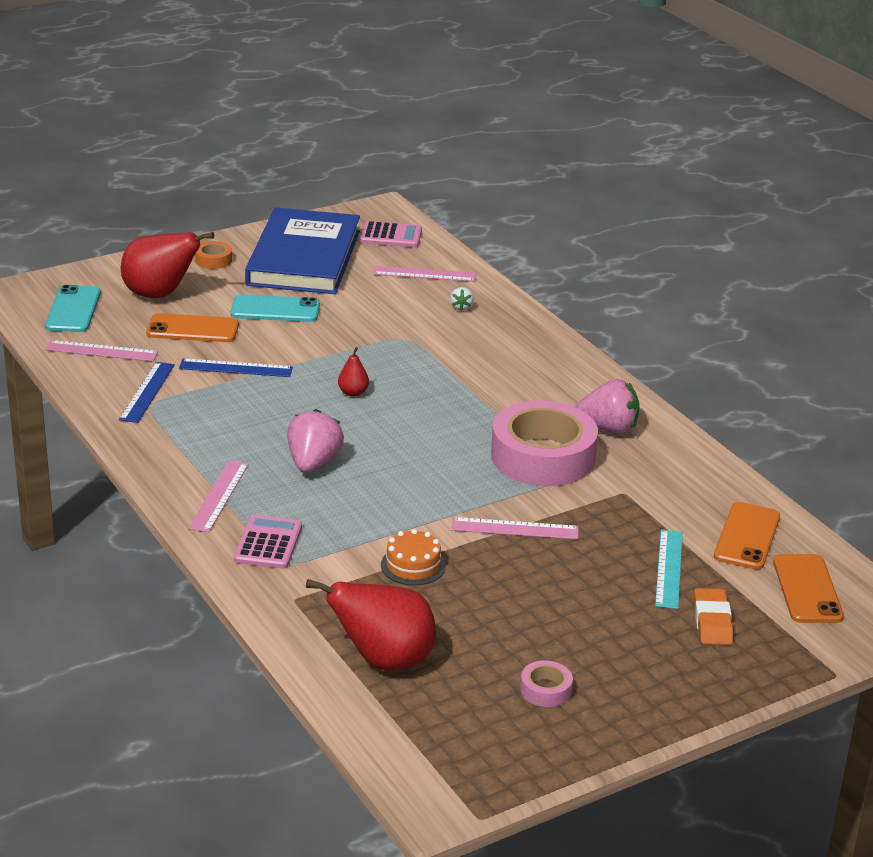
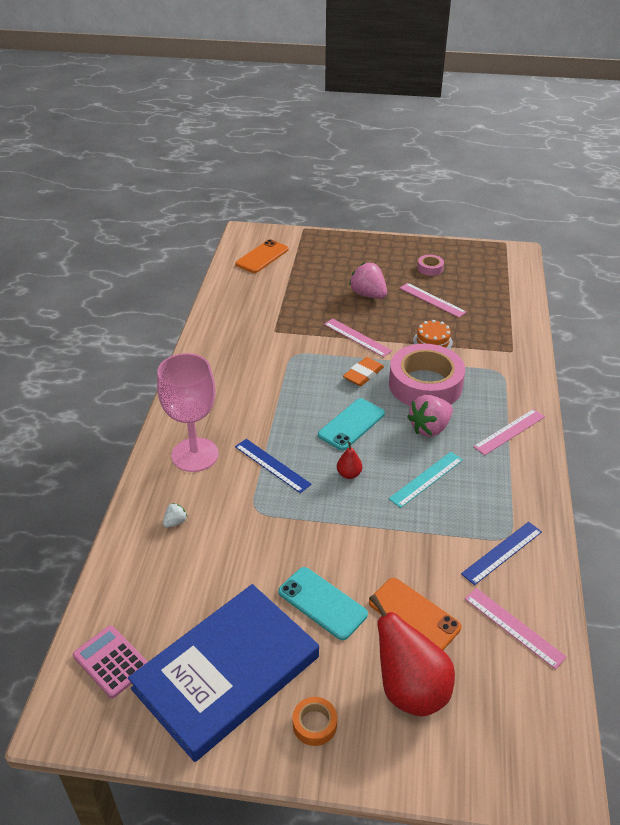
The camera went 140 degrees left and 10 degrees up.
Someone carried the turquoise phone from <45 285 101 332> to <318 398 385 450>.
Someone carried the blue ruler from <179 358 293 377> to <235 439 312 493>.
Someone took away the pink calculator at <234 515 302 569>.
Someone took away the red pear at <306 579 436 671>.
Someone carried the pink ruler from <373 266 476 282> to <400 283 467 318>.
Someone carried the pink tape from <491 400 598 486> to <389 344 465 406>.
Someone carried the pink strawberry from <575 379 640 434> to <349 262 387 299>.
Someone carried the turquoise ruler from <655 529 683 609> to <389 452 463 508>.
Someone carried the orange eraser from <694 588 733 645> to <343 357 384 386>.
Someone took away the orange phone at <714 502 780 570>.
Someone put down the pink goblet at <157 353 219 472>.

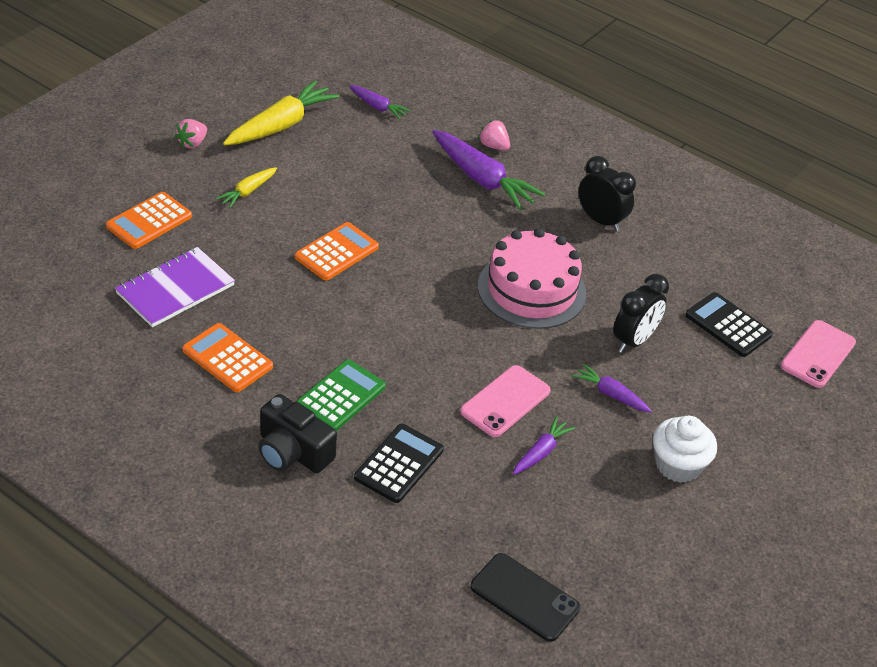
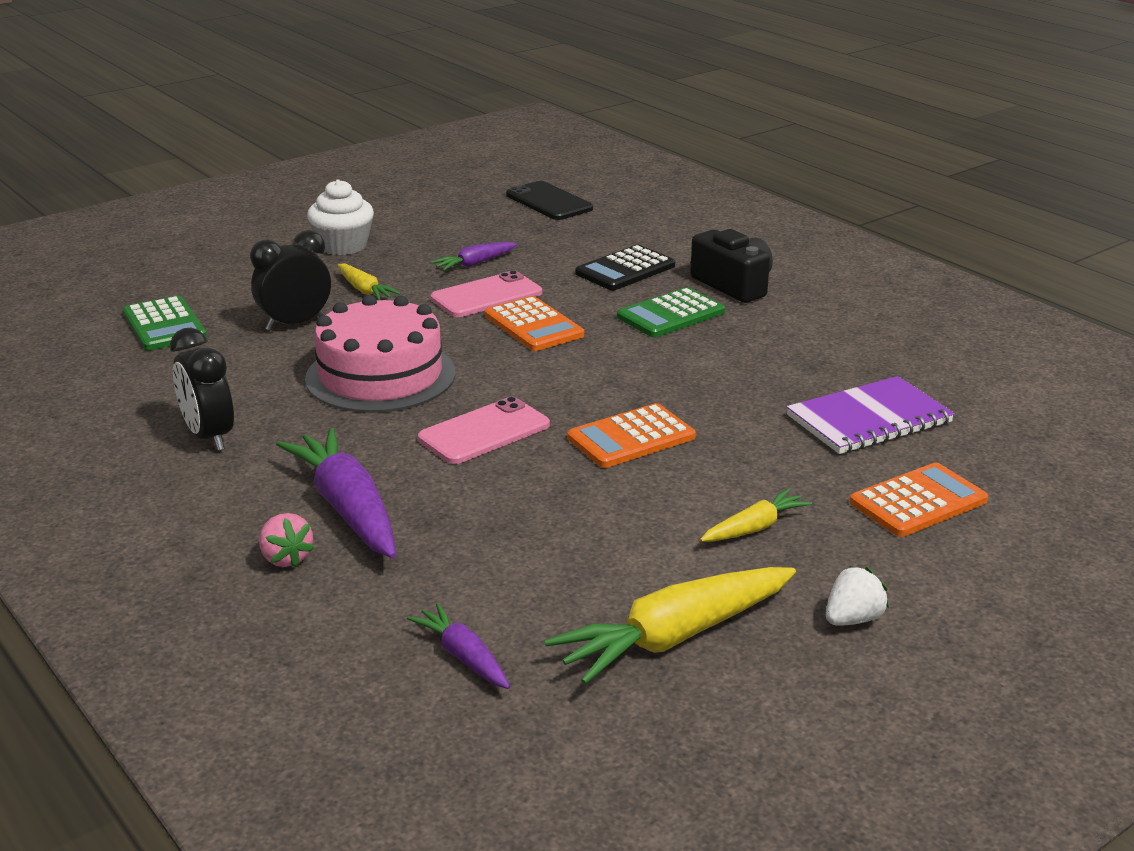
The camera went 160 degrees left and 15 degrees down.
Someone repainted the pink strawberry at <175 119 207 148>, which became the white strawberry at <826 566 889 626>.
Someone carried the orange calculator from <182 323 273 392> to <485 296 584 351>.
Someone repainted the purple carrot at <572 363 652 413>, which became the yellow carrot at <338 263 401 300>.
Someone repainted the black calculator at <685 292 773 357>, which became the green calculator at <123 295 207 350>.
Someone carried the pink phone from <781 320 856 388> to <418 397 550 464>.

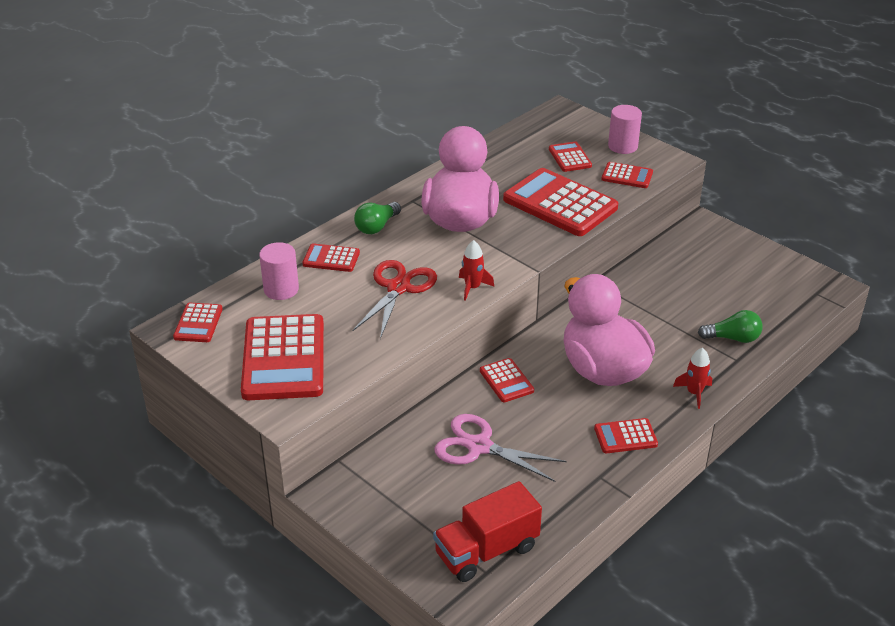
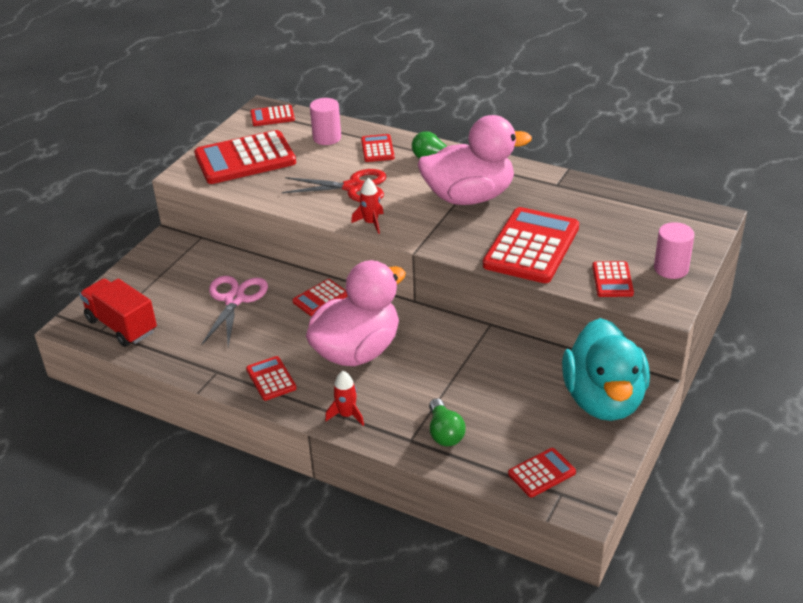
The camera went 75 degrees right and 0 degrees up.
Someone carried the red calculator from <549 141 592 172> to <508 448 576 497>.
Someone put down the turquoise duck at <562 318 650 421>.

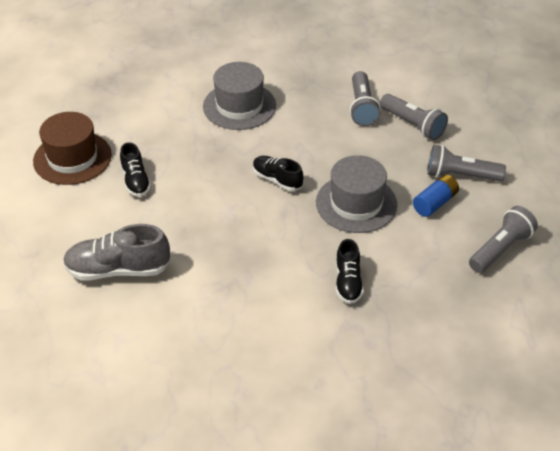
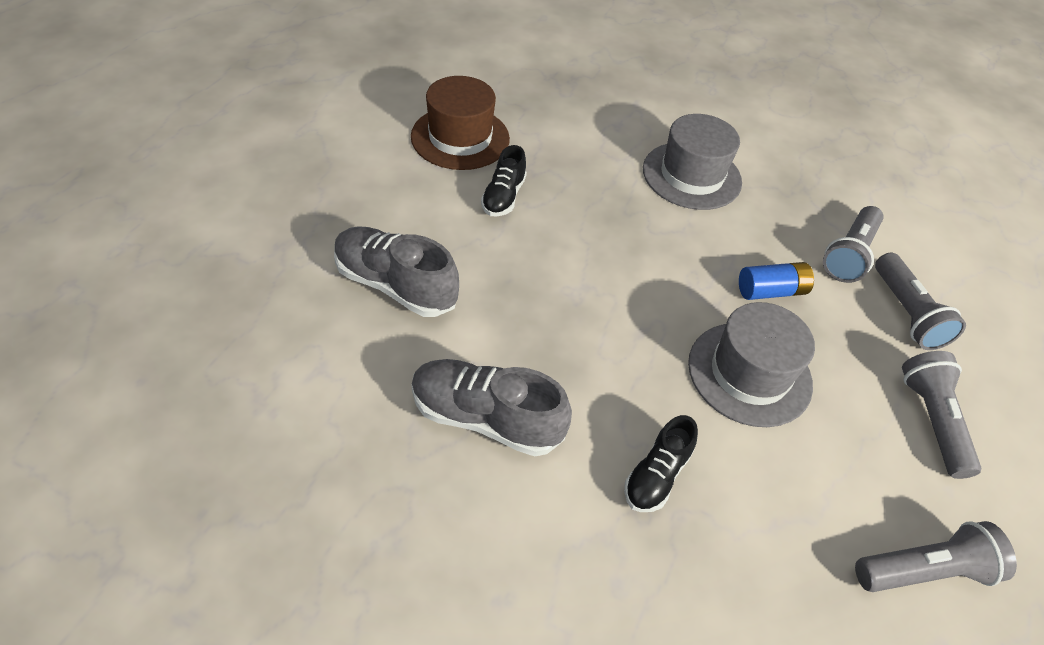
The camera went 30 degrees right and 5 degrees up.
Someone took away the black shoe at <253 156 303 191>.
Someone carried the blue battery from <413 174 459 217> to <739 262 814 300>.
Someone rotated the grey flashlight at <427 145 506 181> by 45 degrees clockwise.
Someone put down the grey shoe at <412 359 572 456>.

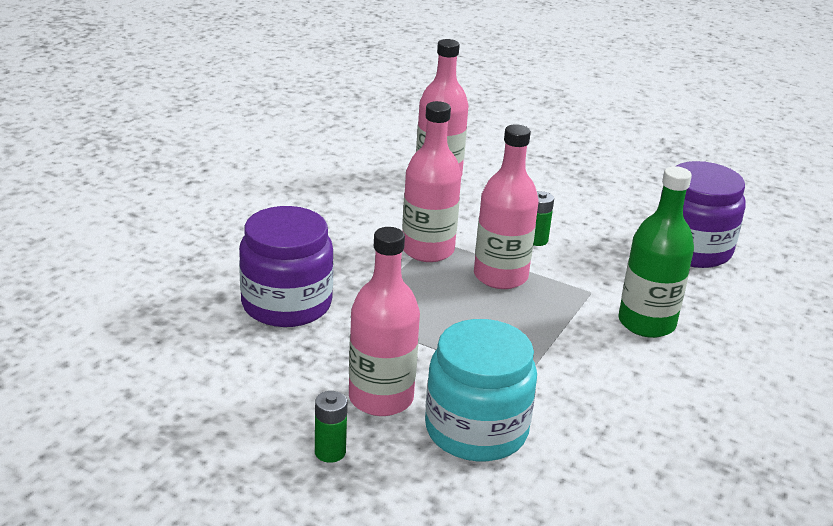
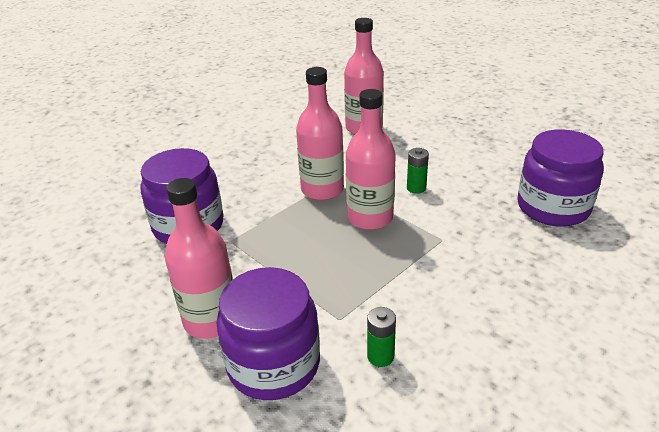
The camera went 20 degrees right and 5 degrees up.
Someone carried the green battery from <315 391 347 463> to <367 307 396 367>.
Someone repainted the turquoise jar at <425 319 537 461>, which became the purple jar at <216 267 320 400>.
Someone took away the green bottle at <618 166 694 338>.

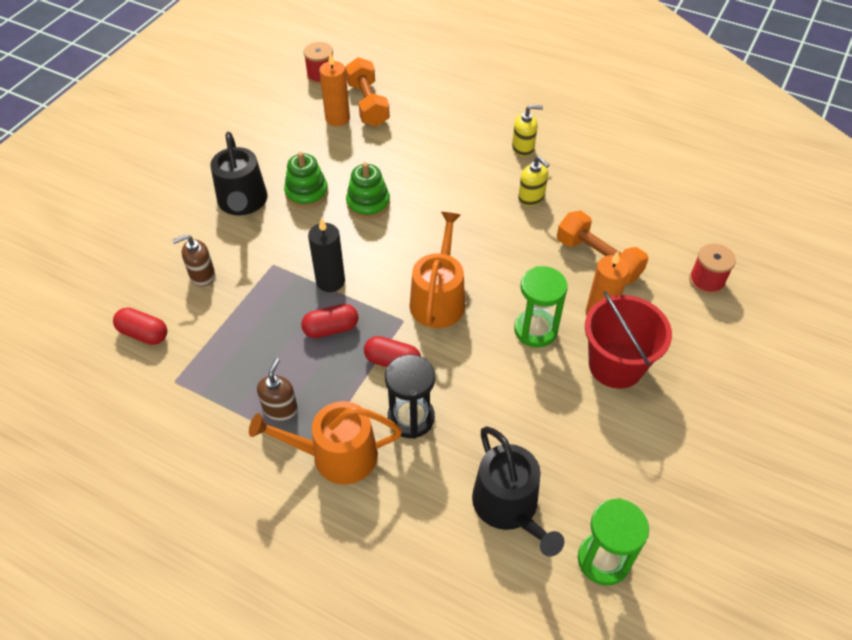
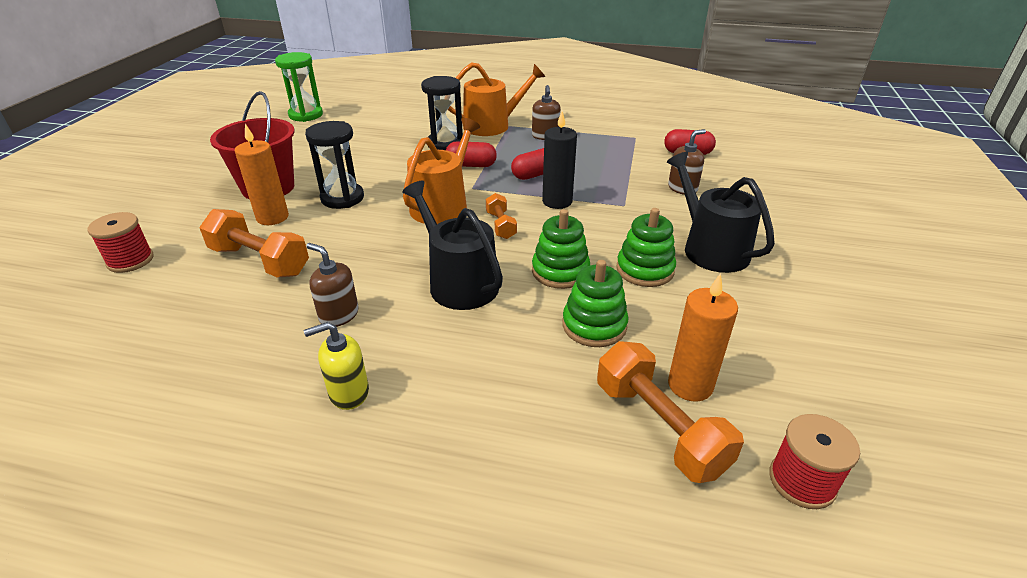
The camera went 165 degrees right and 15 degrees down.
Someone rotated the orange watering can at <410 212 465 328> by 150 degrees counterclockwise.
Someone carried the black watering can from <472 426 564 557> to <402 181 503 310>.
Someone repainted the green hourglass at <514 266 568 347>, which became the black hourglass at <305 121 364 209>.
Someone repainted the yellow soap dispenser at <518 156 549 206>, which became the brown soap dispenser at <306 243 359 327>.
Someone put down the orange dumbbell at <486 193 517 239>.
Someone put down the green stacking toy at <562 260 628 347>.

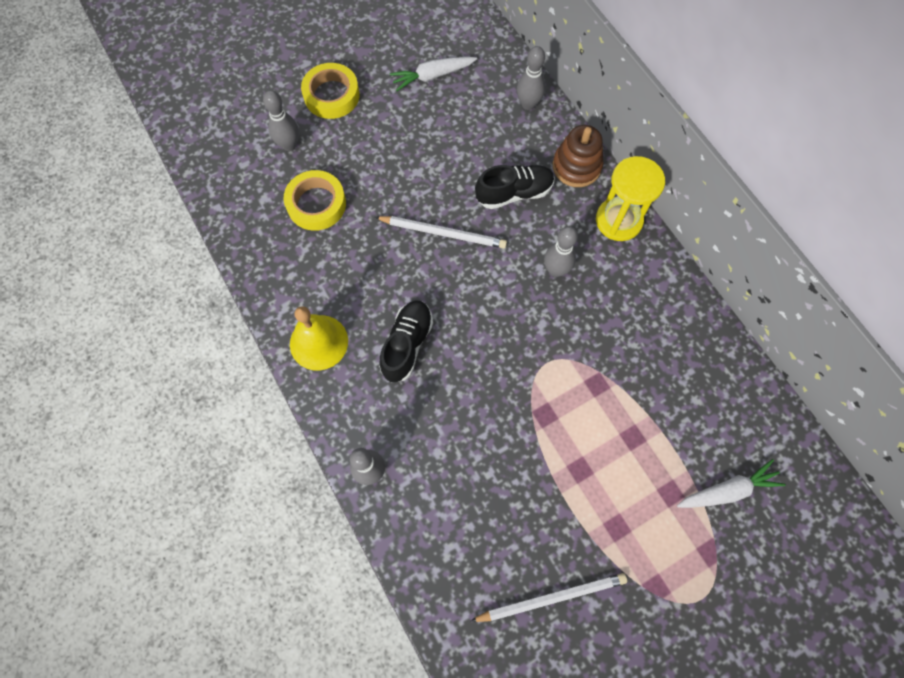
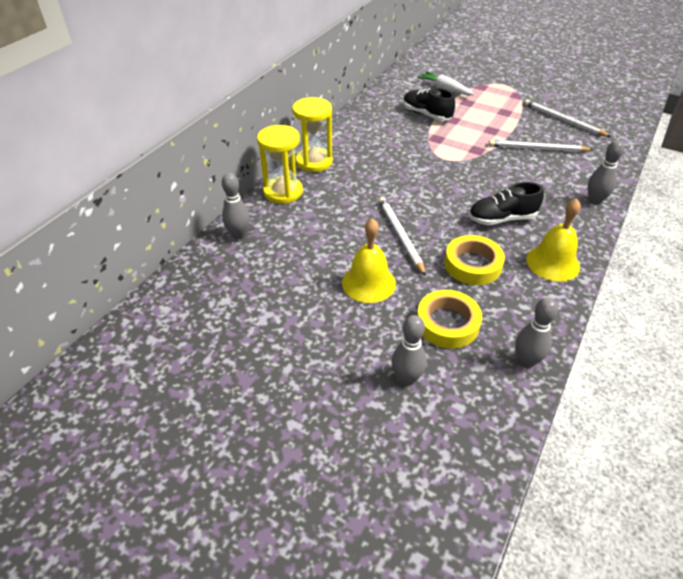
The camera went 120 degrees left and 25 degrees down.
Someone carried the yellow tape from <301 63 360 119> to <444 235 505 285>.
Someone took away the white carrot at <390 57 477 91>.
Someone carried the black shoe from <475 165 555 209> to <403 88 455 121>.
Someone carried the grey bowling pin from <544 226 578 277> to <515 297 558 368>.
Someone swapped the brown stacking toy at <553 125 603 187> for the yellow hourglass at <257 125 303 204>.
Someone put down the yellow bell at <342 218 396 303>.
Someone put down the white pencil at <489 140 594 152>.

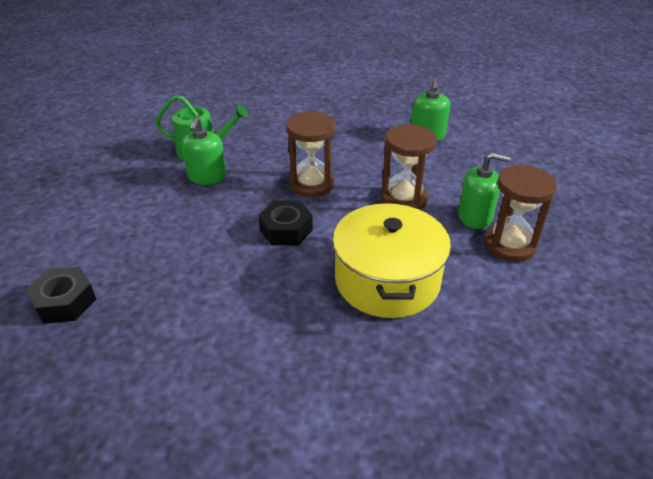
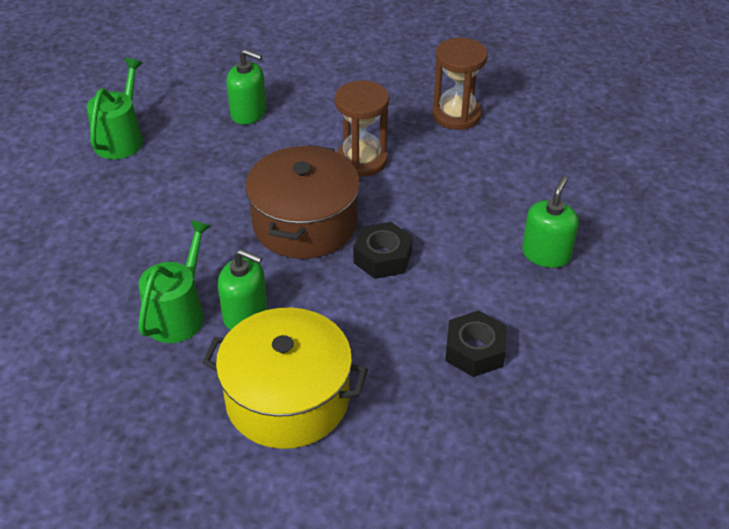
The camera went 75 degrees left and 5 degrees up.
Someone carried the black nut from <26 267 96 324> to <445 310 507 377>.
Someone swapped the brown hourglass at <286 111 335 197> for the brown pot at <245 145 360 259>.
Someone carried the yellow pot from <333 203 451 318> to <202 308 368 449>.
Someone carried the green soap dispenser from <458 153 511 229> to <522 176 579 268>.
Someone put down the green watering can at <87 58 143 159>.

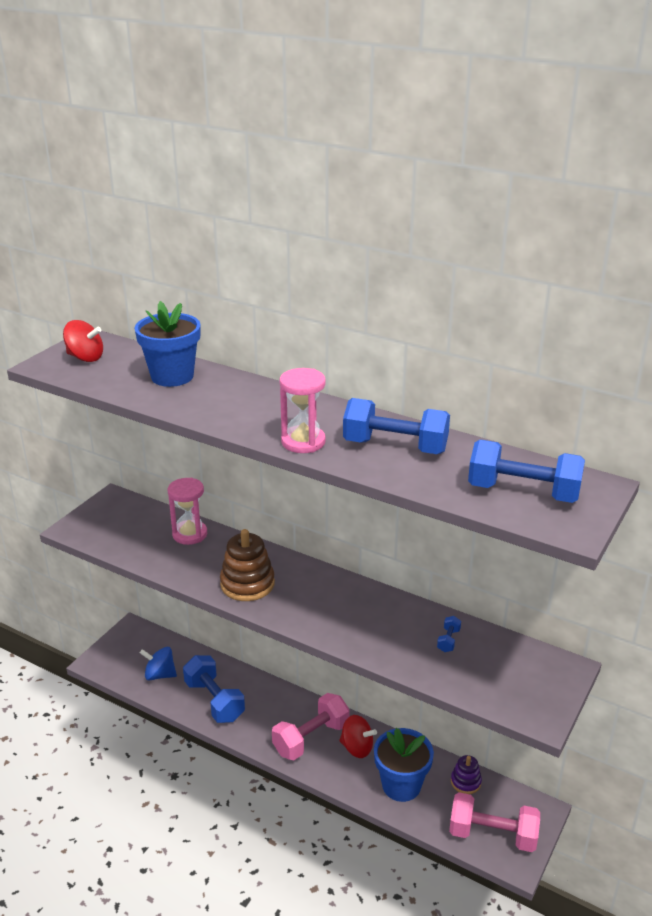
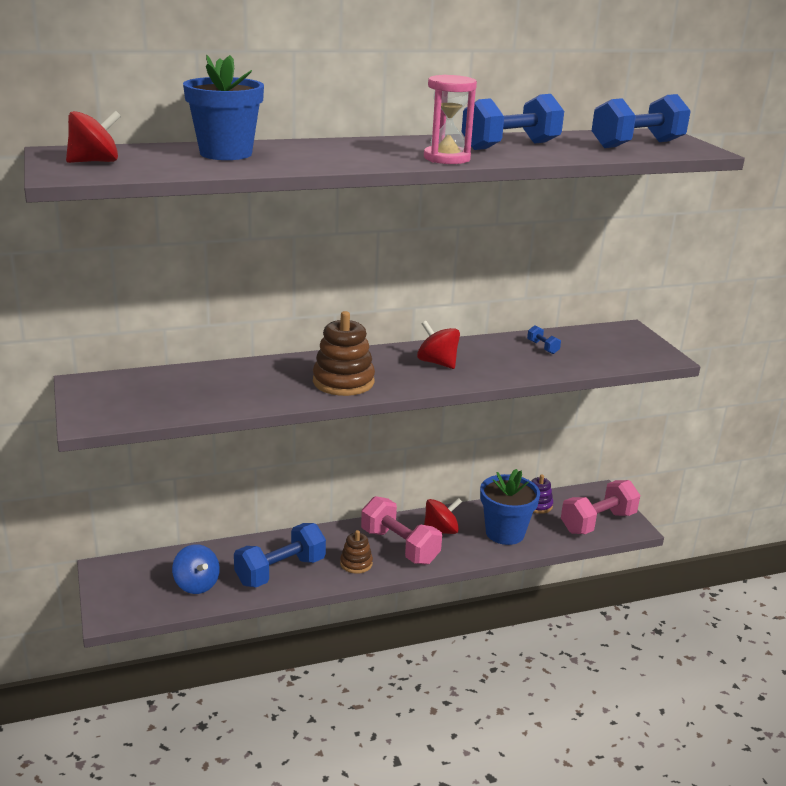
The camera went 50 degrees left and 5 degrees down.
Someone rotated the blue spinning top at <140 647 177 680> by 90 degrees counterclockwise.
Someone took away the pink hourglass at <168 478 207 545>.
Someone rotated the blue dumbbell at <183 655 245 723> by 45 degrees counterclockwise.
Someone rotated the pink dumbbell at <272 693 350 760> by 45 degrees counterclockwise.
Someone put down the brown stacking toy at <340 530 373 574>.
Someone put down the red spinning top at <417 321 460 369>.

